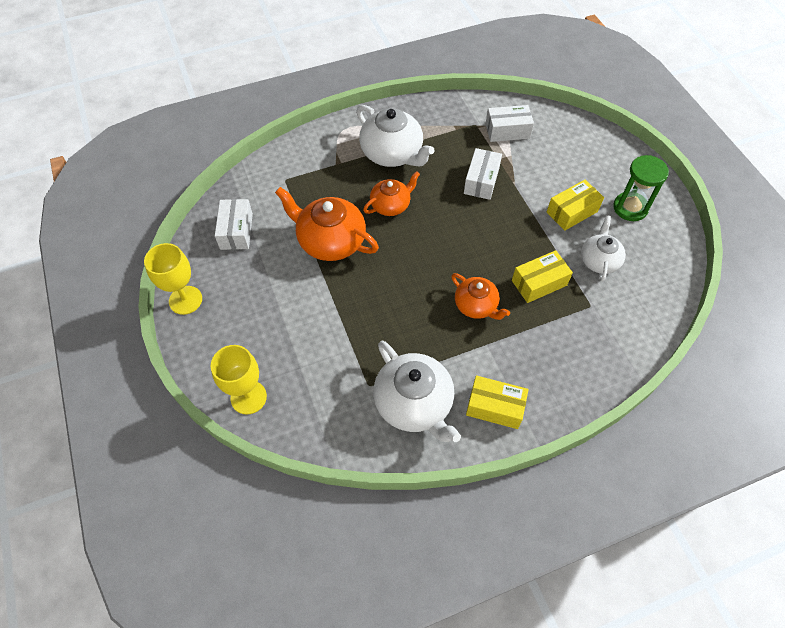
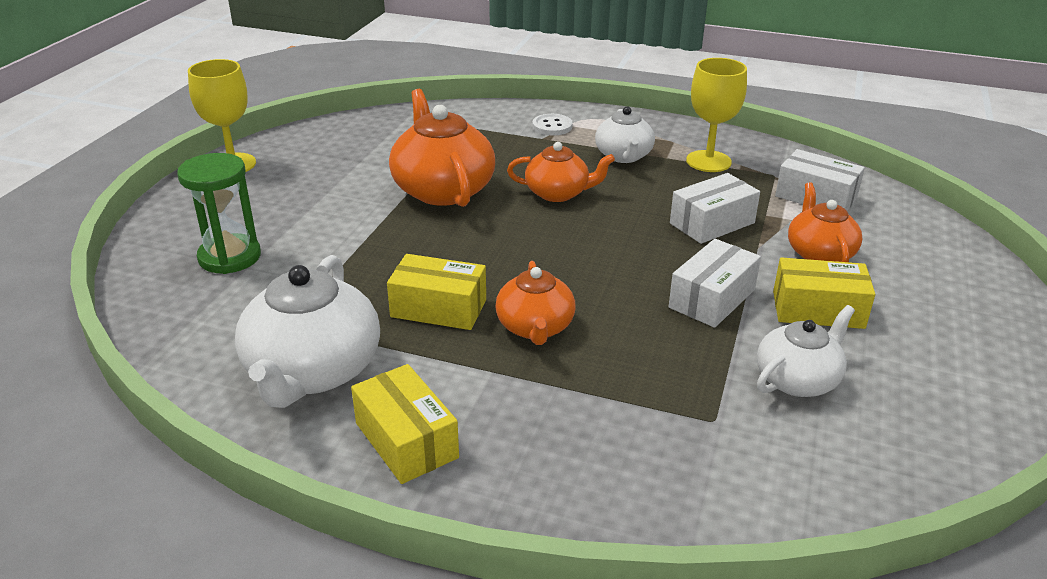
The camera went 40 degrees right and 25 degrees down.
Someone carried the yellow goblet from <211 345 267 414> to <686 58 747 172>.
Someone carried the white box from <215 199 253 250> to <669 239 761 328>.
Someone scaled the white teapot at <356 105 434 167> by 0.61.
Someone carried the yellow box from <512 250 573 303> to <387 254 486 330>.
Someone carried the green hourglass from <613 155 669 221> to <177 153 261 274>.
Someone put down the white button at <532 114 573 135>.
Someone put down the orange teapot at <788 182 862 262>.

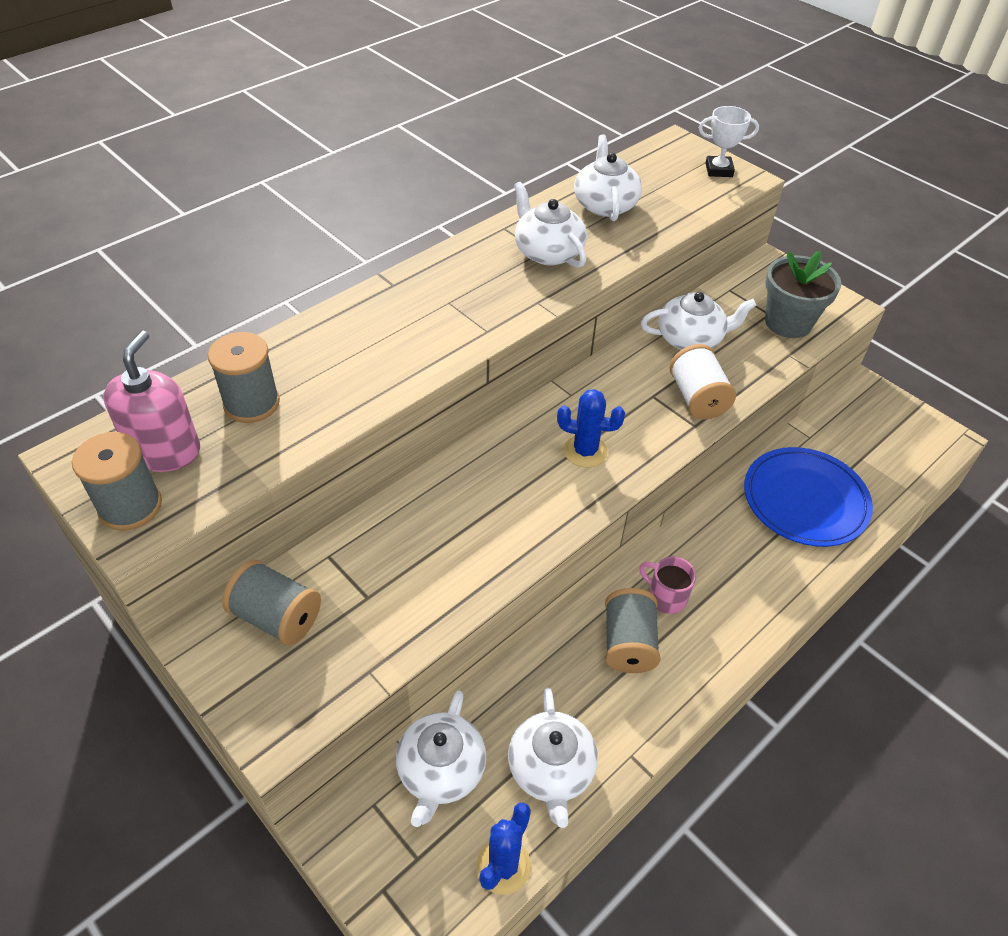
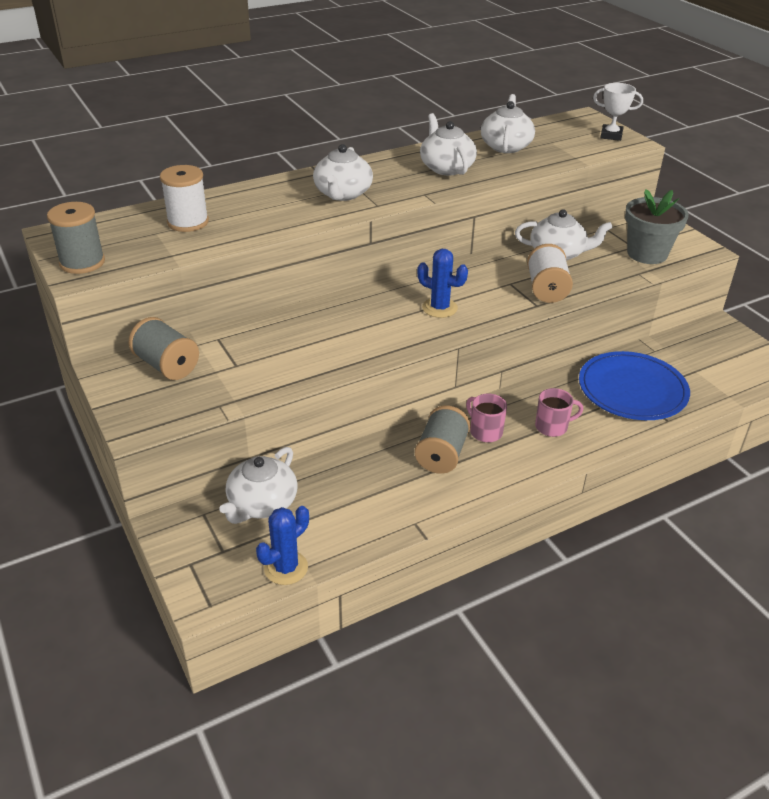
The camera went 15 degrees right and 10 degrees down.
Someone took away the pink soap dispenser at <103 331 200 472>.
Someone repainted the grey spool at <208 332 280 423>, which became the white spool at <160 165 209 232>.
Someone carried the white teapot from <508 688 598 828> to <313 144 373 201>.
Someone put down the pink mug at <535 388 583 437>.

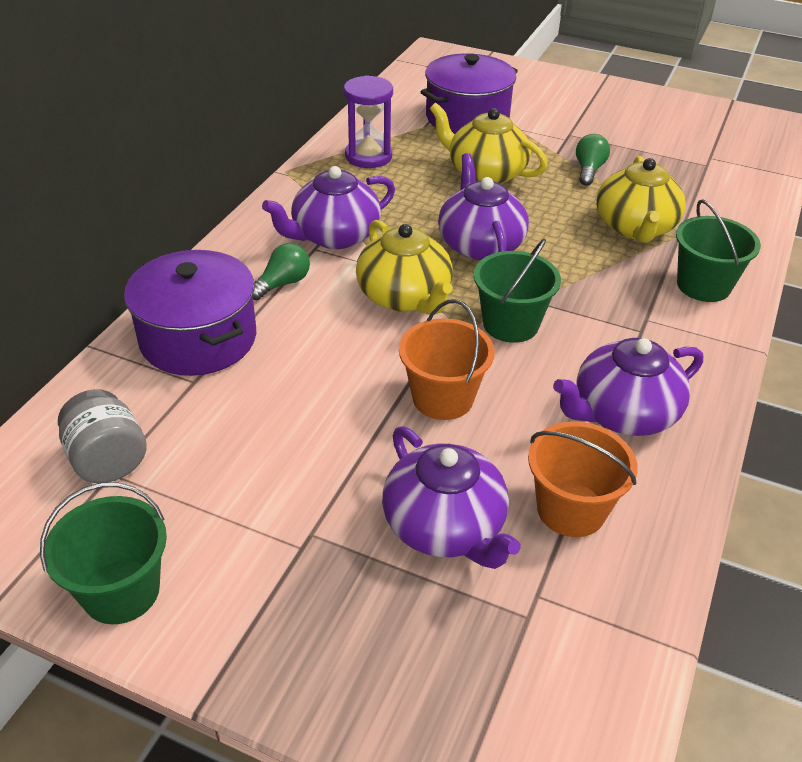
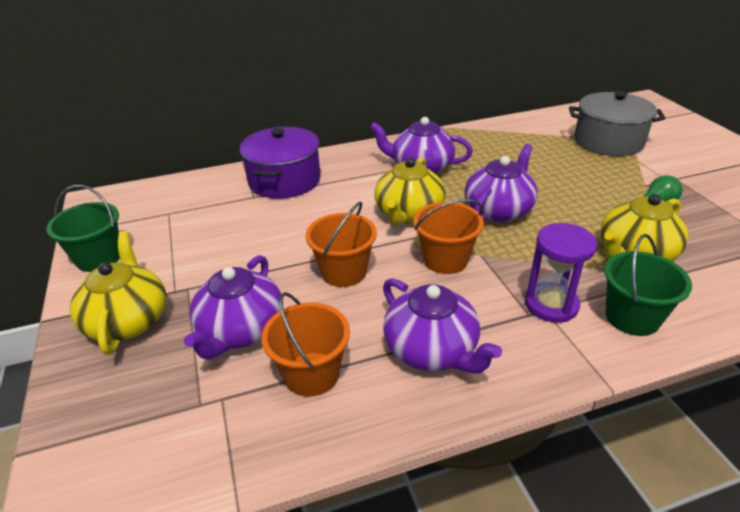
The camera went 50 degrees right and 5 degrees down.
Someone took away the grey jar at <58 389 147 483>.
Someone took away the green light bulb at <253 243 310 300>.
Someone carried the purple hourglass from <344 75 393 168> to <525 223 597 323>.
Someone repainted the purple pot at <421 53 518 134>, which became the grey pot at <569 91 665 156>.
Someone carried the yellow teapot from <430 103 547 184> to <70 231 166 355>.
Someone repainted the green bucket at <474 239 561 343>, which became the orange bucket at <413 199 484 274>.
Someone rotated the purple teapot at <553 338 703 436> by 150 degrees counterclockwise.

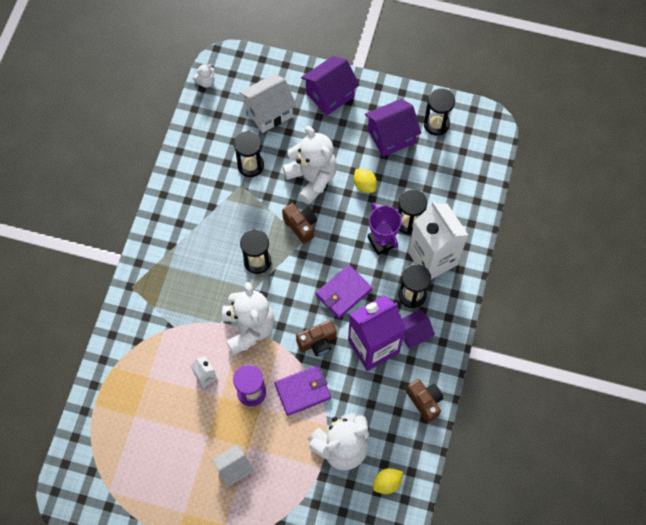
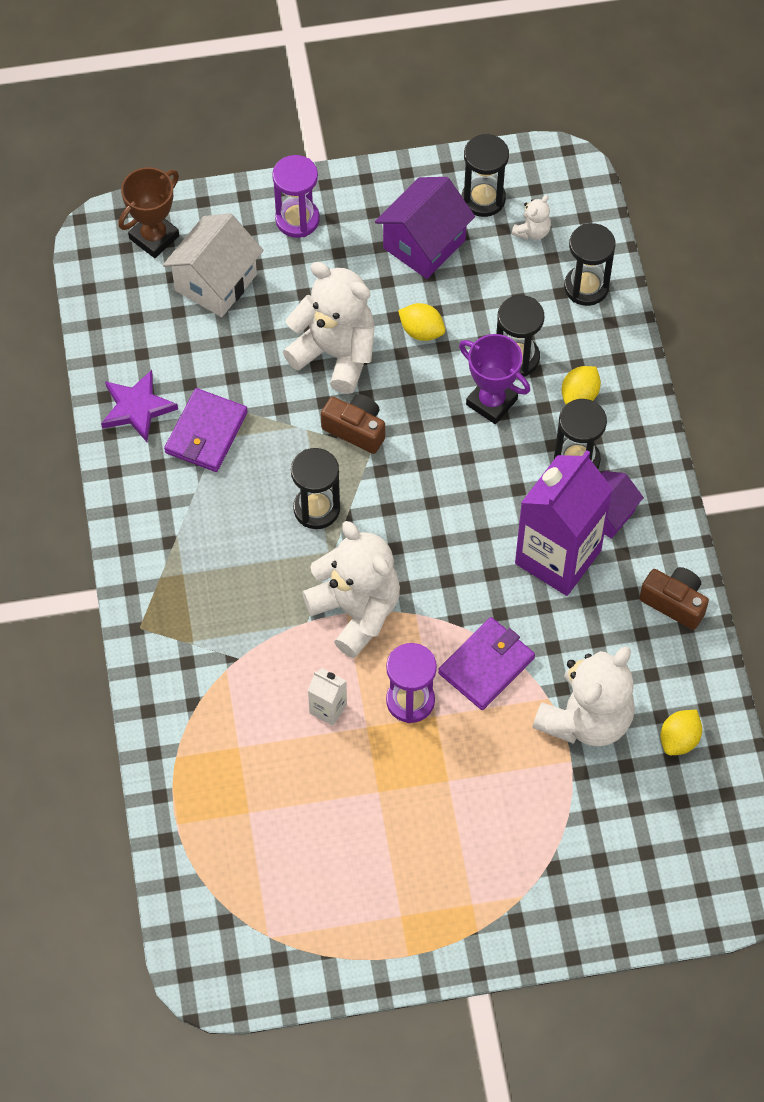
The camera went 25 degrees left and 5 degrees down.
Someone carried the white teddy bear from <193 64 214 88> to <512 195 551 240>.
Someone took away the white house at <212 444 253 487>.
Someone carried the black hourglass from <234 131 264 177> to <564 223 616 306>.
Someone took away the brown camera at <296 320 336 356>.
Someone swapped the purple house at <301 56 360 116> for the purple hourglass at <272 155 320 238>.
Someone carried the purple wallet from <316 264 372 319> to <164 388 248 472>.
Someone swapped the white carton at <408 201 468 279> for the yellow lemon at <562 366 601 404>.
Someone put down the purple star at <101 370 178 442>.
Someone put down the brown trophy at <118 167 179 258>.

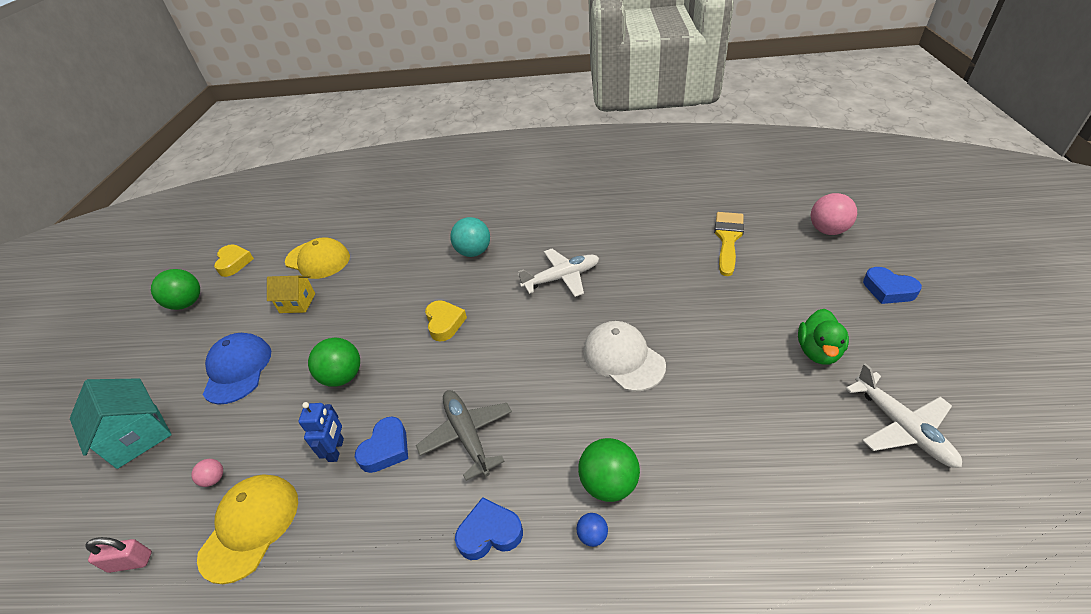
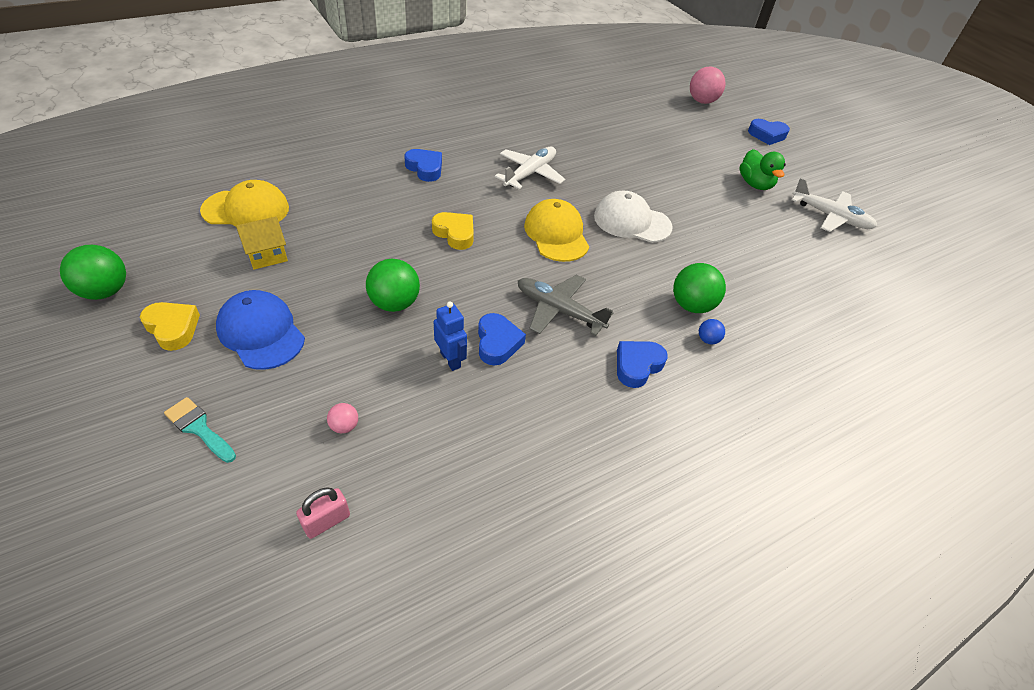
The camera went 40 degrees left and 5 degrees up.
Someone swapped the turquoise house at <70 378 172 469> for the turquoise brush at <164 397 236 463>.
Someone carried the yellow cap from <197 474 298 584> to <524 199 589 262>.
Someone carried the yellow heart from <214 244 254 277> to <140 302 200 351>.
Someone swapped the turquoise ball at <450 217 490 257> for the blue heart at <404 149 442 182>.
Someone took away the yellow brush at <714 212 744 276>.

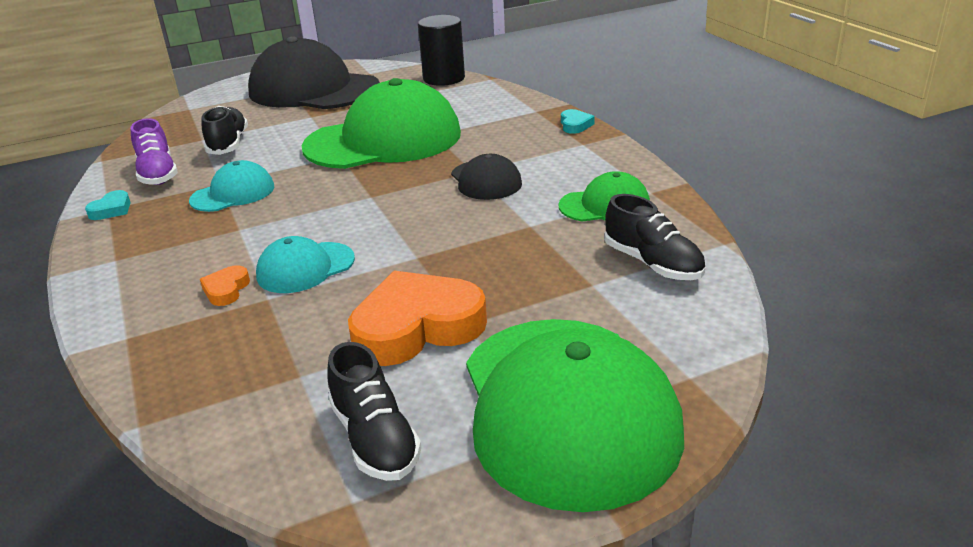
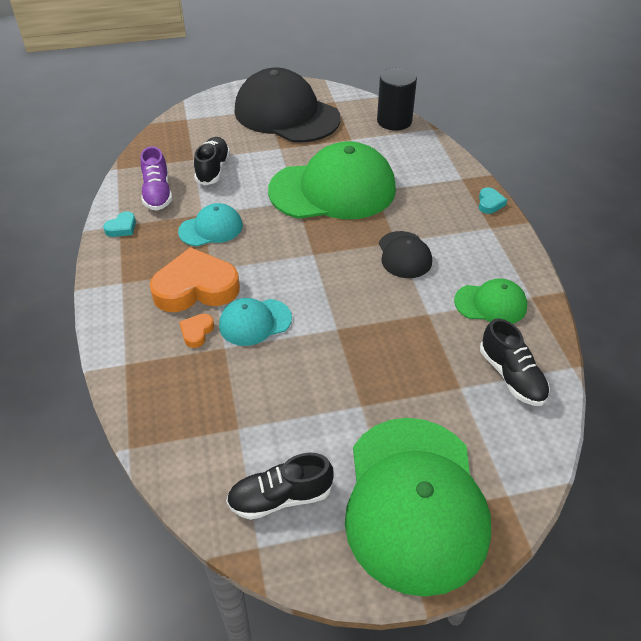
The camera went 10 degrees right and 15 degrees up.
Someone rotated the black shoe at <327 342 421 481> by 90 degrees clockwise.
Someone carried the orange heart from <348 271 487 366> to <149 247 240 312>.

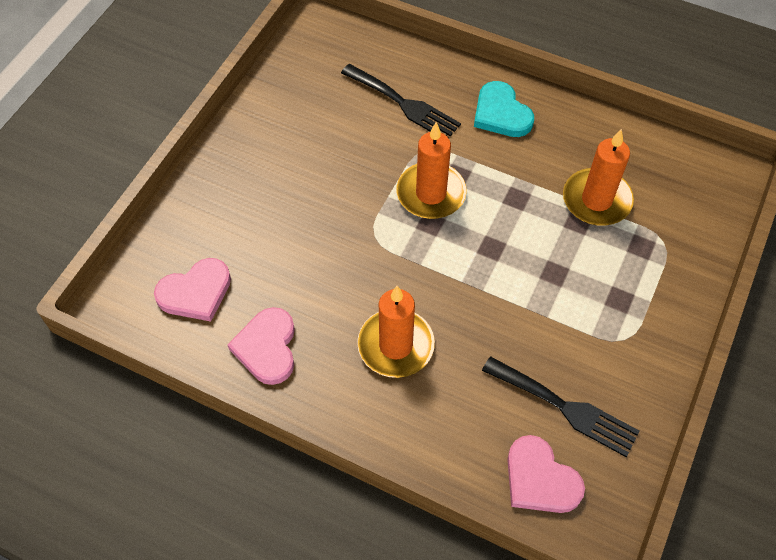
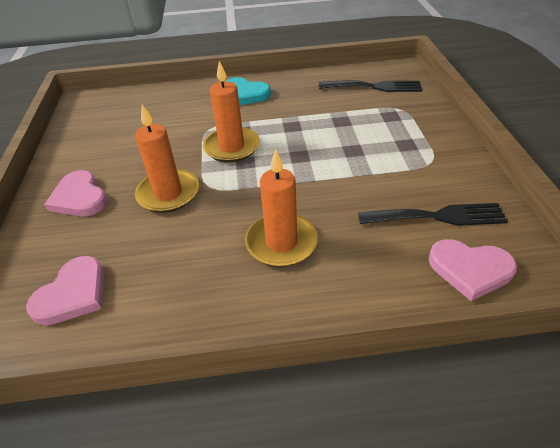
The camera went 30 degrees left and 15 degrees down.
Someone carried the pink heart from <227 307 295 385> to <44 170 108 216>.
Someone carried the black fork from <341 64 461 138> to <319 80 422 92>.
Someone carried the orange candle from <563 129 634 226> to <135 104 199 213>.

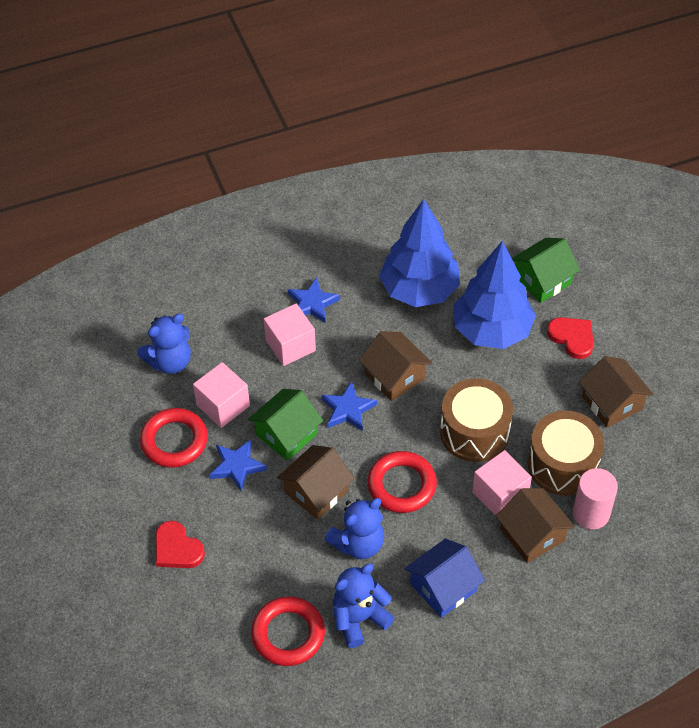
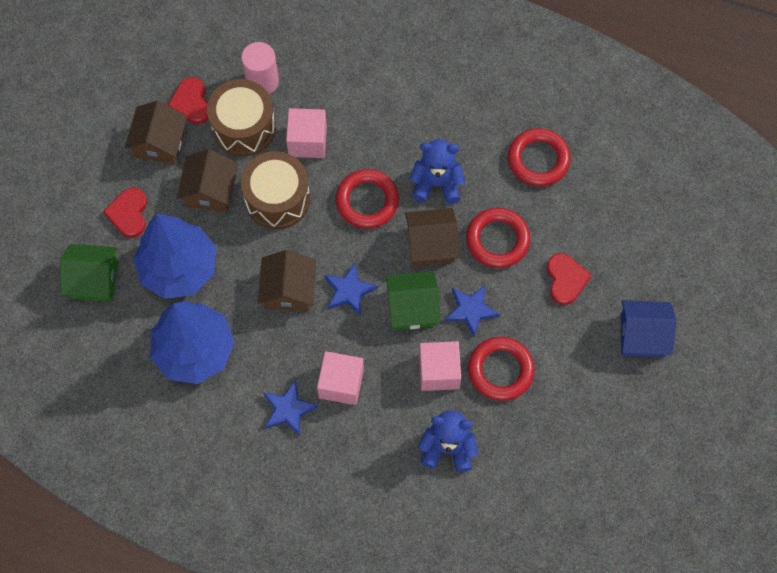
The camera went 140 degrees left and 15 degrees up.
Someone took away the blue teddy bear at <333 564 395 648>.
Someone carried the blue house from <405 539 485 618> to <621 300 677 357>.
Someone carried the brown house from <496 488 575 563> to <177 149 238 213>.
Someone put down the red heart at <168 77 208 124>.
Someone put down the red ring at <466 208 531 268>.

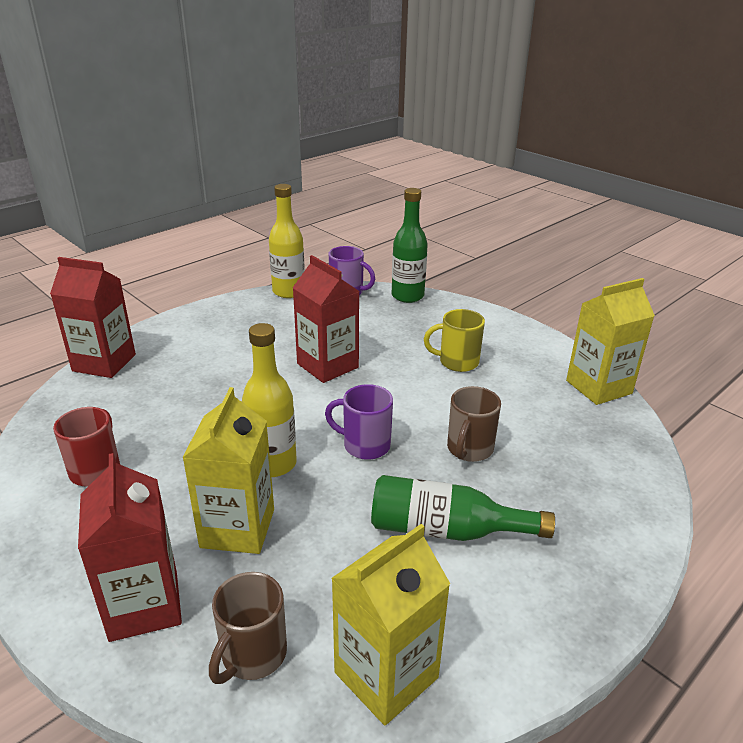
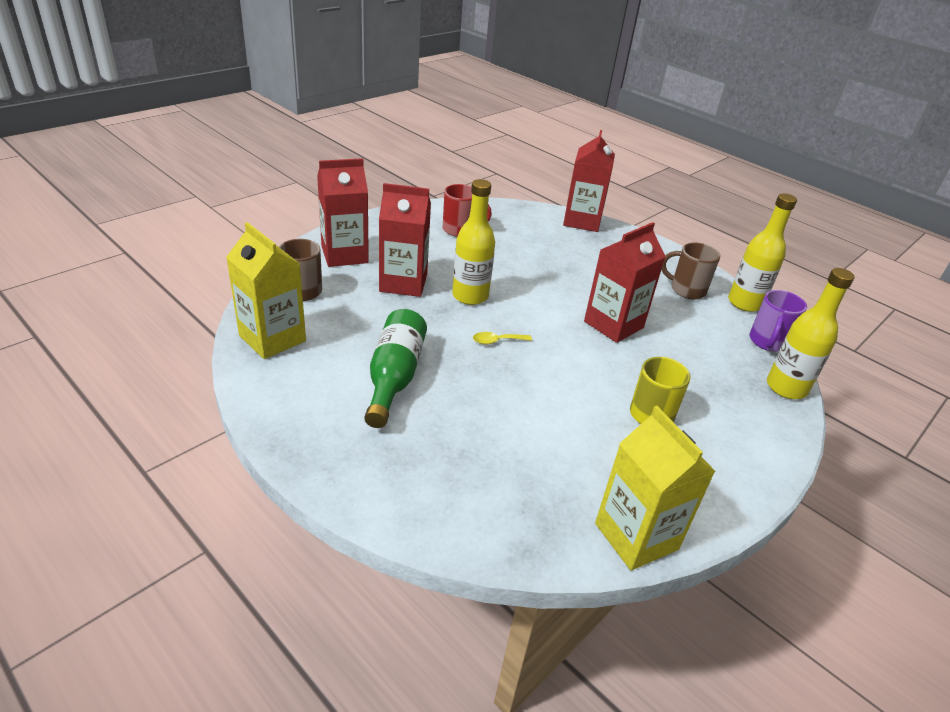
The camera went 85 degrees right and 5 degrees up.
Someone repainted the yellow carton at <182 387 274 554>, which became the red carton at <379 183 431 297>.
Someone swapped the purple mug at <325 384 393 460> for the yellow spoon at <473 332 532 344>.
Someone repainted the green bottle at <392 188 428 303>, which became the yellow bottle at <767 268 855 399>.
Someone carried the brown mug from <447 386 501 462> to <662 243 720 300>.

